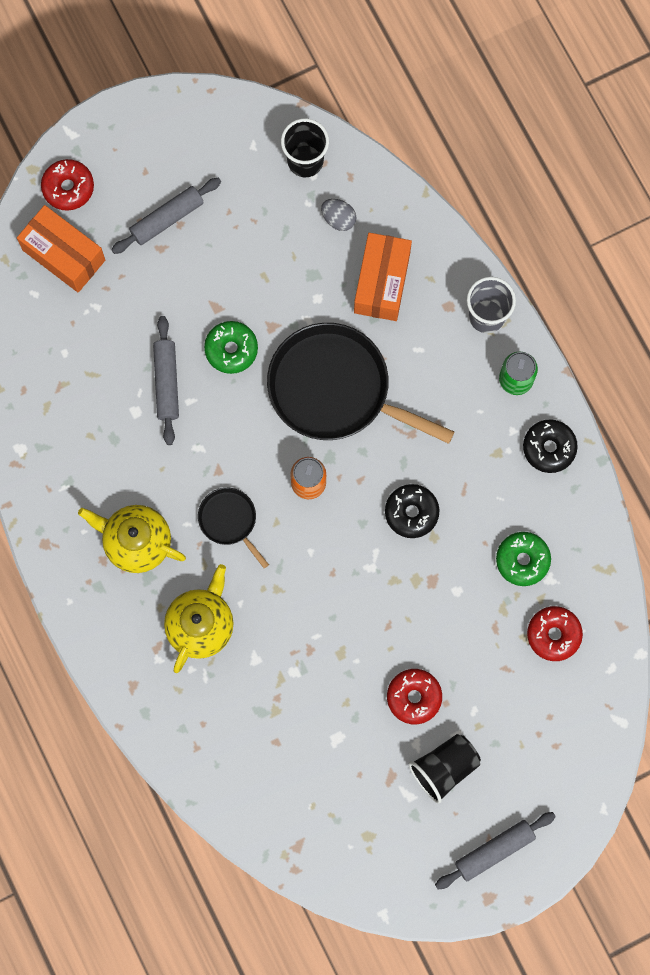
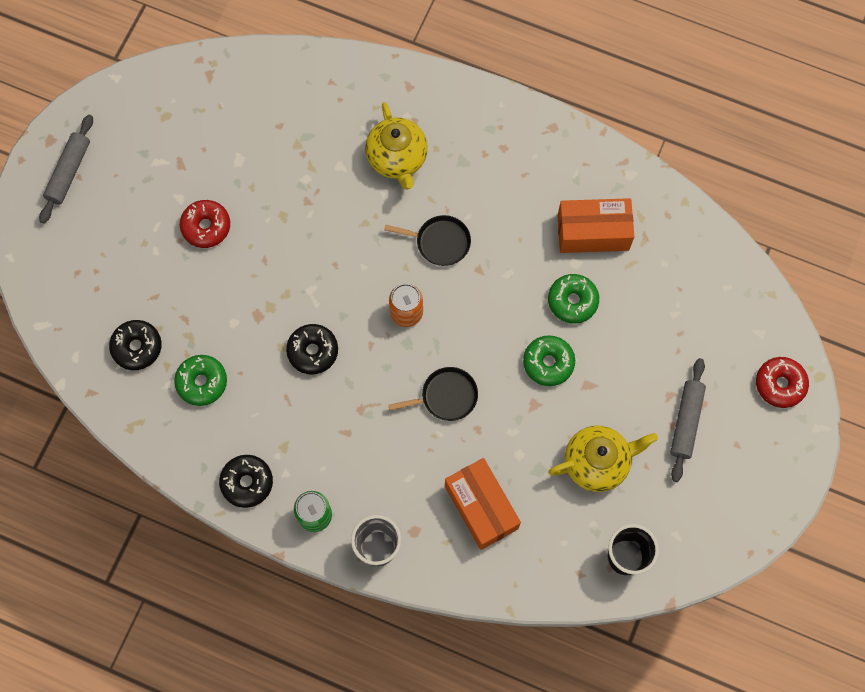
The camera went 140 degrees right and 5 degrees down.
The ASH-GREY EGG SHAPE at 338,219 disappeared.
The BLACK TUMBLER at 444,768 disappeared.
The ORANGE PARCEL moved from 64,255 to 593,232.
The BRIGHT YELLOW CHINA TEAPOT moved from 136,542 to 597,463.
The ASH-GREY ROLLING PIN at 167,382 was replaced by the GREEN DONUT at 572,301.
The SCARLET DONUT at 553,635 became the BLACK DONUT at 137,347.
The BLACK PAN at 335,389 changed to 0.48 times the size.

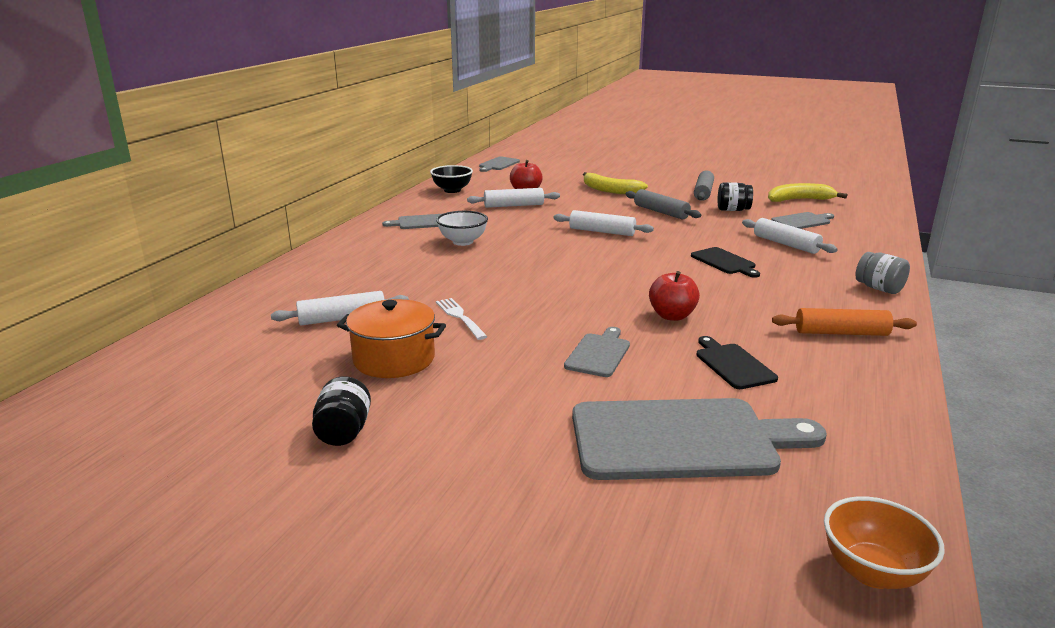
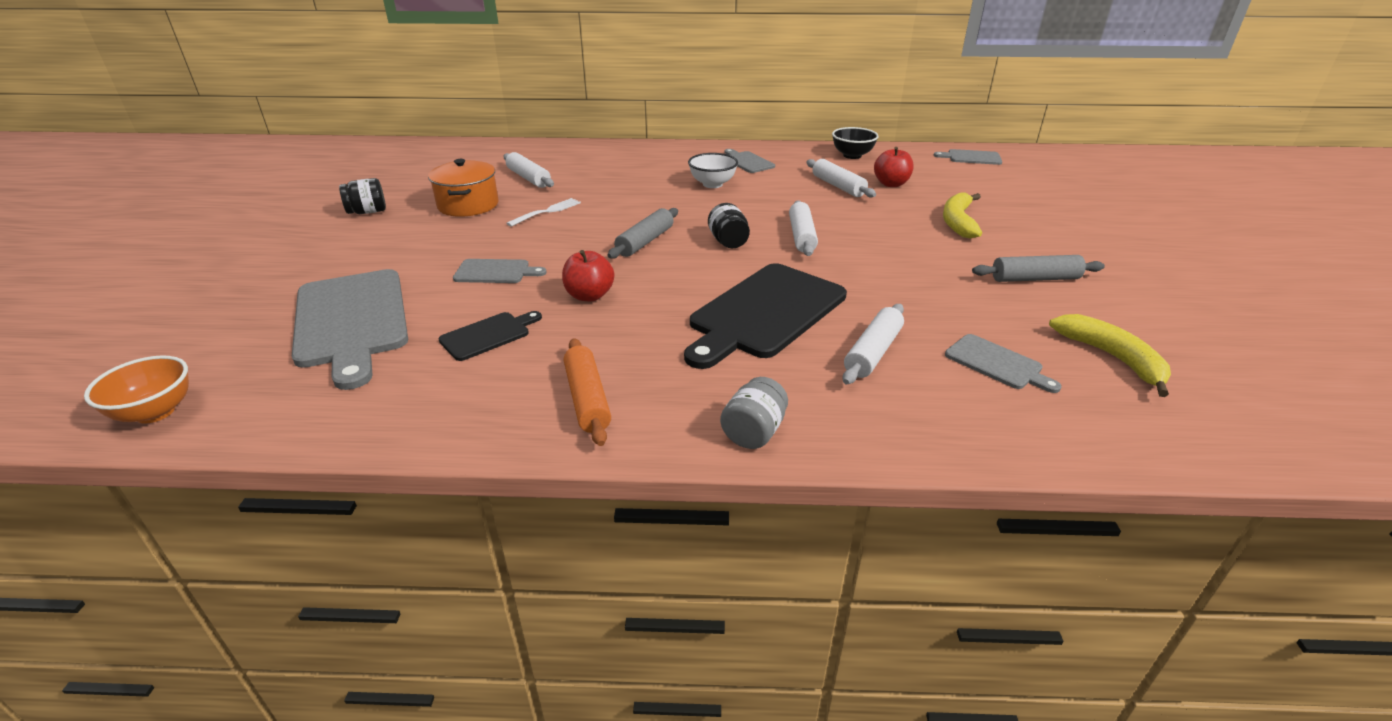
The camera went 70 degrees right and 10 degrees up.
The ASH-GREY ROLLING PIN moved from 661,212 to 645,241.
The BLACK JAM JAR moved from 733,210 to 728,242.
The BLACK CUTTING BOARD at 724,262 changed to 2.08 times the size.

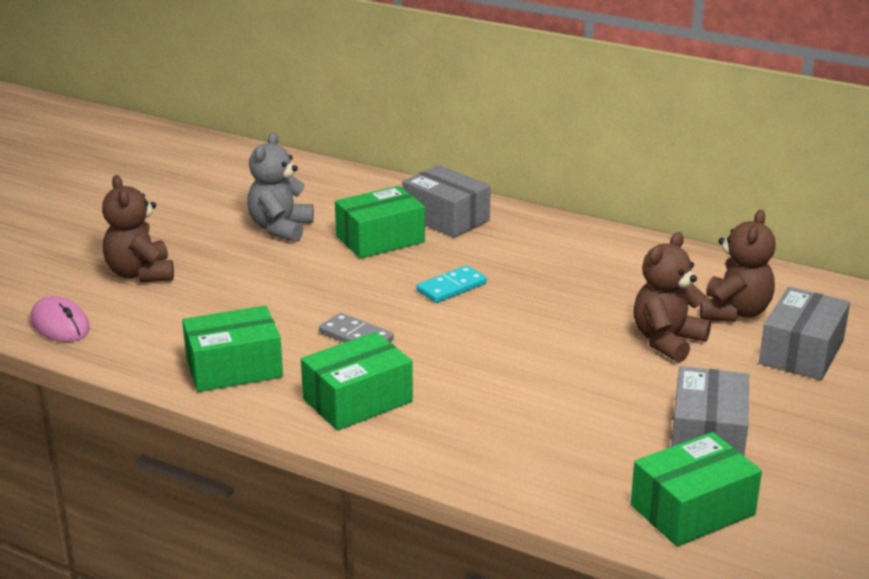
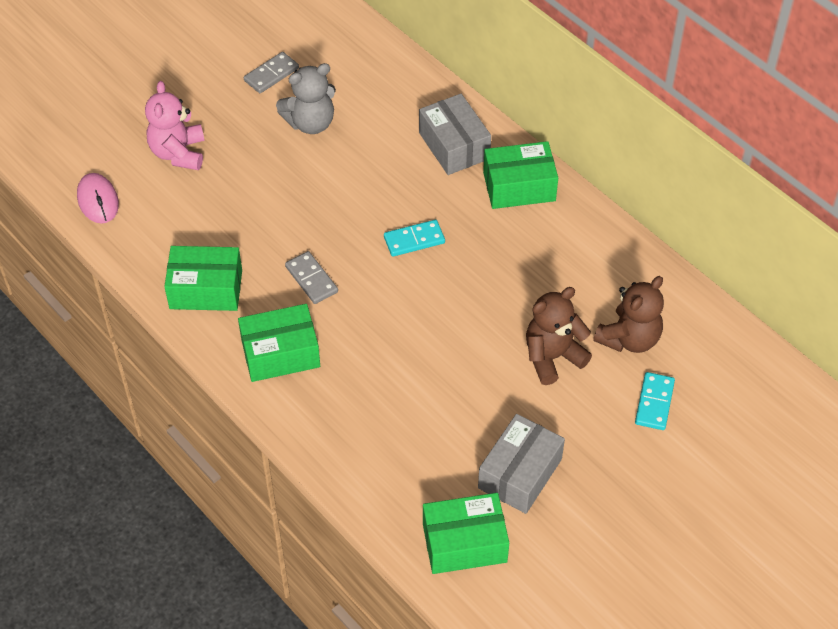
The camera went 20 degrees right and 25 degrees up.
The ASH-GREY DOMINO PIECE at 271,74 appeared.
The GREEN PARCEL moved from 380,239 to 519,186.
The ASH-GREY PARCEL at 801,352 was replaced by the TEAL DOMINO PIECE at 654,403.
The DARK BROWN TEDDY at 140,274 became the ROSY TEDDY at 178,153.
The ASH-GREY TEDDY at 280,229 turned 150 degrees counterclockwise.

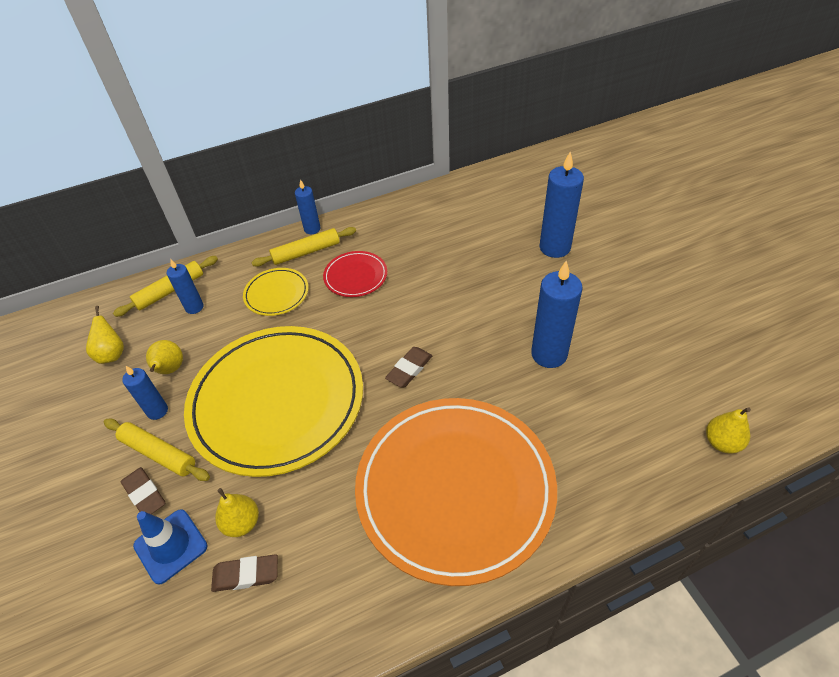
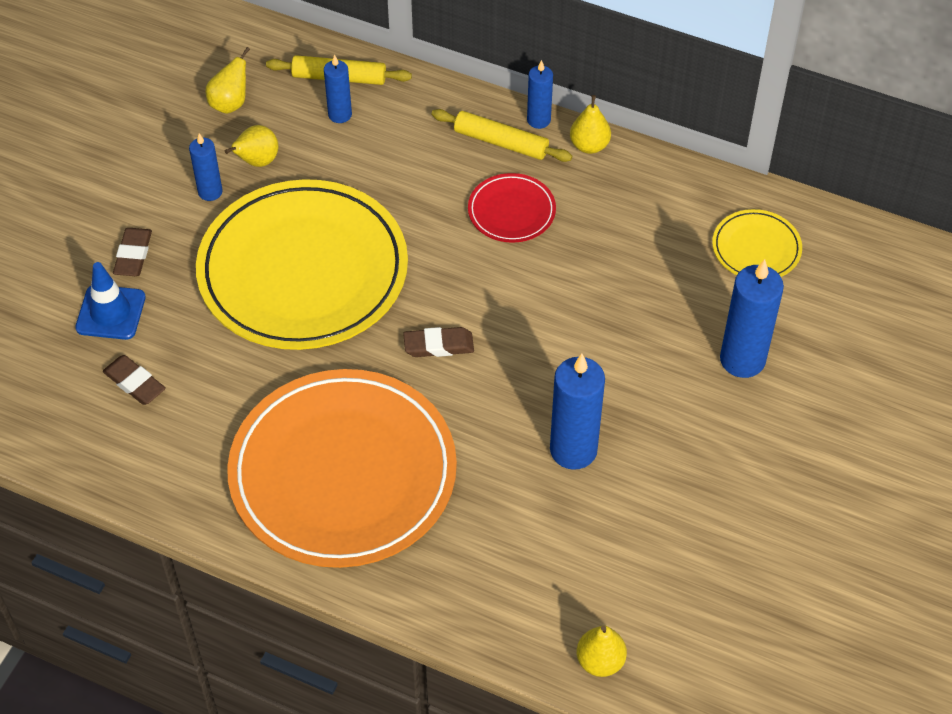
The camera went 45 degrees right and 5 degrees up.
The BRIGHT YELLOW ROLLING PIN at 158,453 disappeared.
The BRIGHT YELLOW PEAR moved from 242,523 to 589,145.
The BRIGHT YELLOW PLATE moved from 276,294 to 756,248.

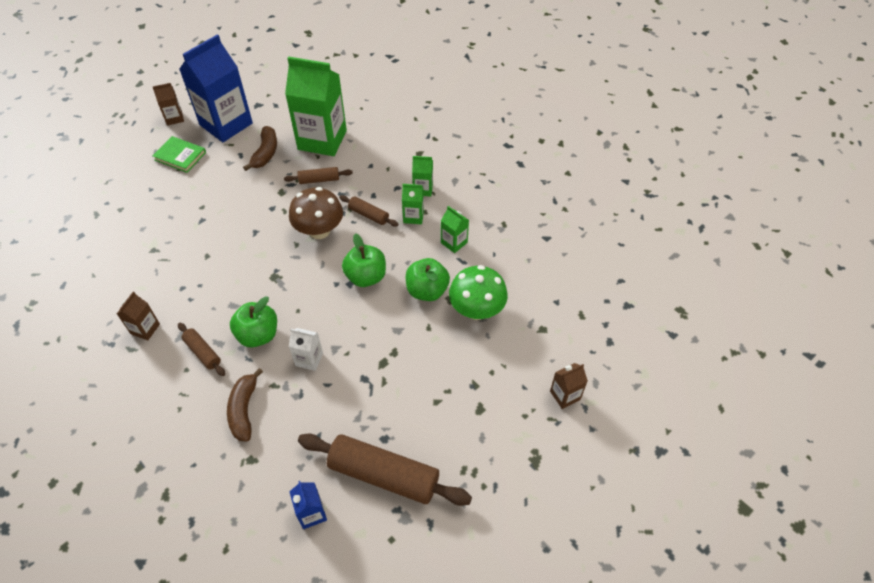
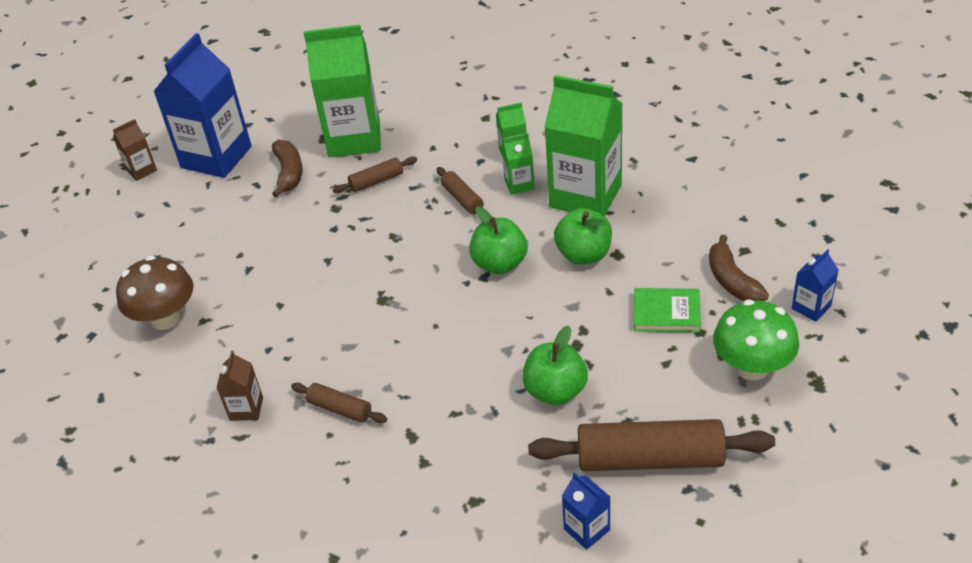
The camera went 15 degrees left and 10 degrees down.
The WHITE JUICE CARTON at 309,359 disappeared.
The GREEN HARDBACK moved from 180,156 to 666,313.
The DARK BROWN BANANA moved from 244,410 to 732,280.
The GREEN APPLE FRUIT moved from 258,335 to 555,391.
The DARK BROWN MUSHROOM moved from 319,230 to 165,318.
The GREEN MUSHROOM moved from 476,310 to 752,367.
The DARK BROWN JUICE CARTON at 565,395 became the BLUE JUICE CARTON at 811,307.
The DARK BROWN ROLLING PIN at 369,215 turned 45 degrees clockwise.
The GREEN JUICE CARTON at 454,242 changed to 2.24 times the size.

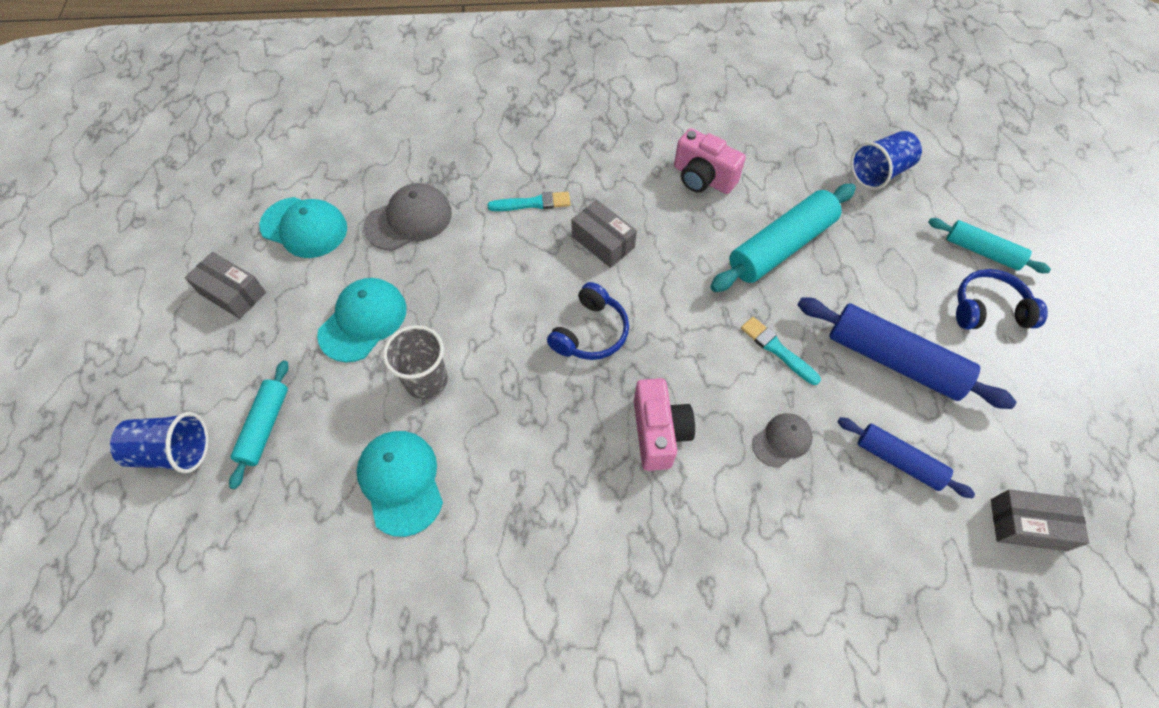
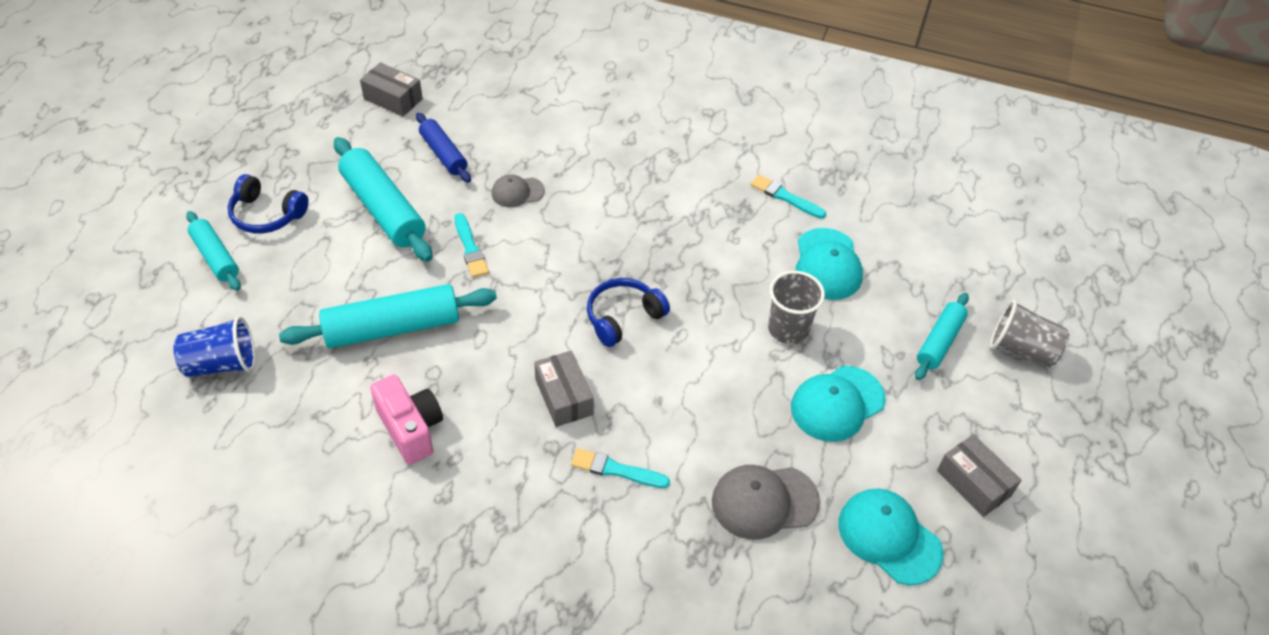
The camera went 160 degrees left and 10 degrees down.
The ROSY PHOTO CAMERA at 658,433 disappeared.
The TEAL PAINTBRUSH at 785,197 appeared.
The BLUE TUMBLER at 173,452 became the ASH-GREY TUMBLER at 1021,349.
The BLUE ROLLING PIN at 893,360 became the TEAL ROLLING PIN at 383,209.

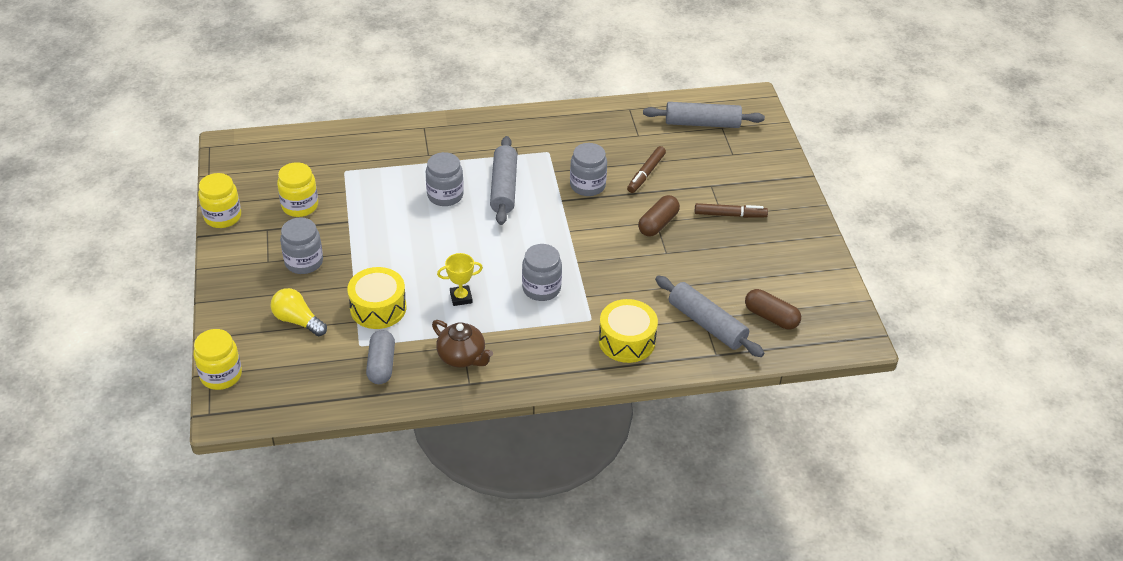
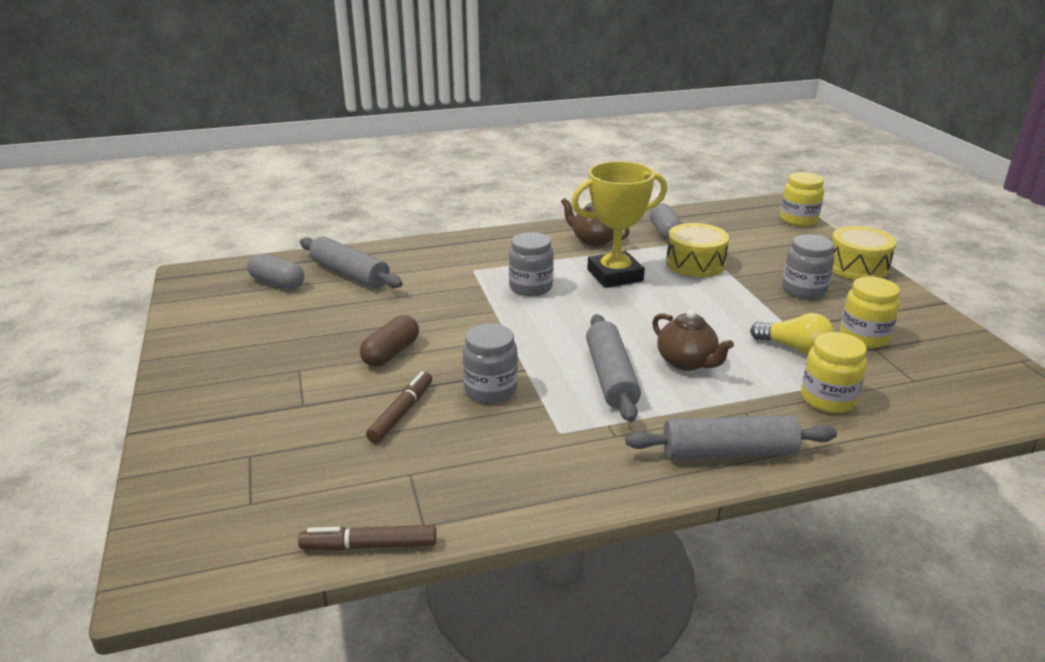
The camera went 175 degrees right and 15 degrees down.
The BRIGHT YELLOW JAM JAR moved from 223,217 to 828,399.
The BRIGHT YELLOW BULB moved from 297,321 to 794,348.
The BRIGHT YELLOW TOY DRUM moved from 627,341 to 857,267.
The ASH-GREY ROLLING PIN moved from 702,123 to 729,452.
The DARK BROWN MARKER moved from 730,215 to 369,546.
The ASH-GREY JAM JAR at 445,195 was replaced by the DARK BROWN CHINA TEAPOT at 687,362.
The DARK BROWN PILL SHAPE at 771,317 became the ASH-GREY PILL SHAPE at 277,283.
The BRIGHT YELLOW TROPHY at 461,298 changed to 2.03 times the size.

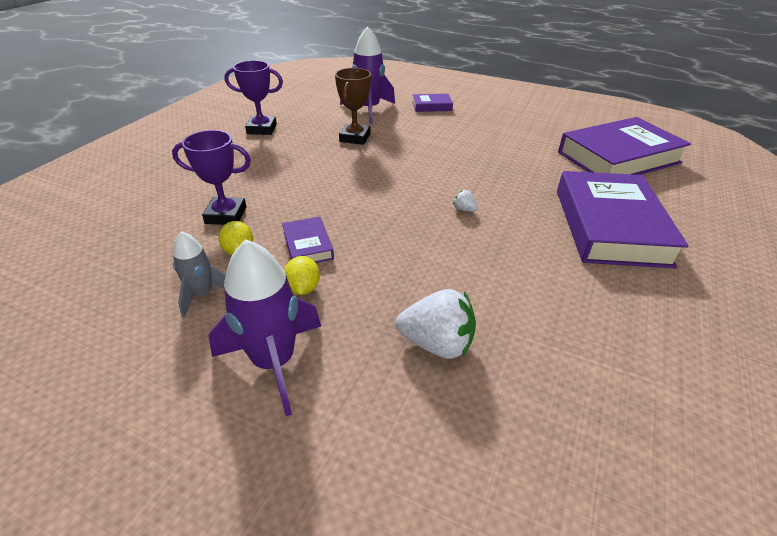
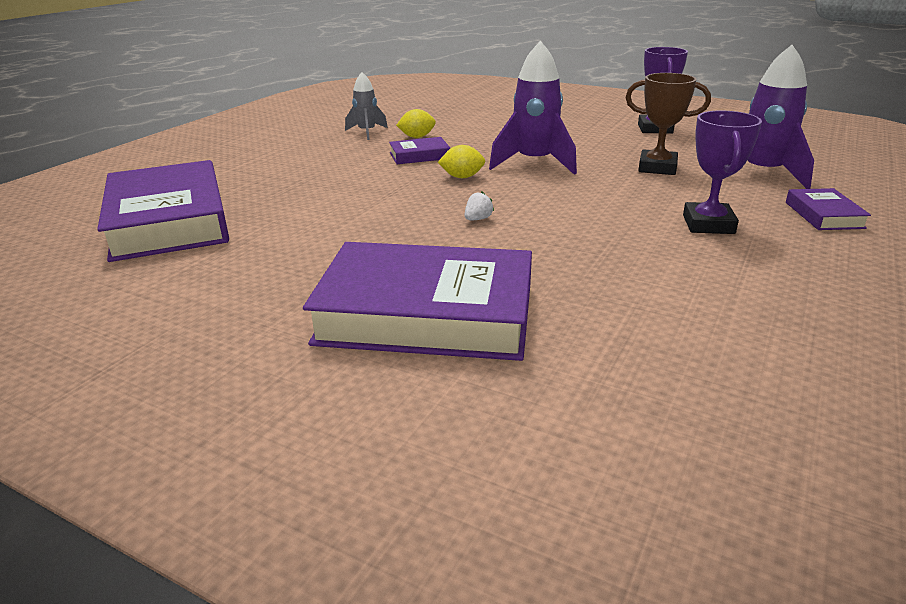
The camera went 95 degrees right and 10 degrees down.
The WHITE TOY STRAWBERRY at 437,344 disappeared.
The PURPLE TROPHY moved from 226,215 to 708,224.
The PURPLE SPACESHIP moved from 274,362 to 534,163.
The BRIGHT YELLOW TOY LEMON moved from 303,288 to 462,177.
The PURPLE HARDBACK moved from 618,157 to 168,221.

